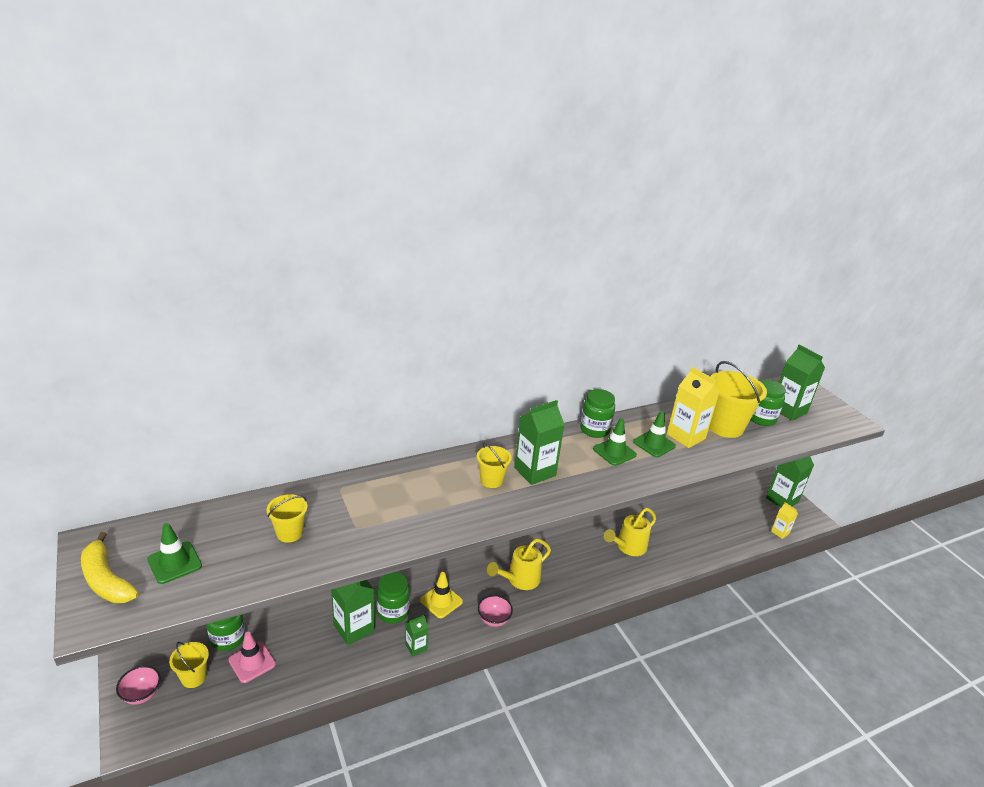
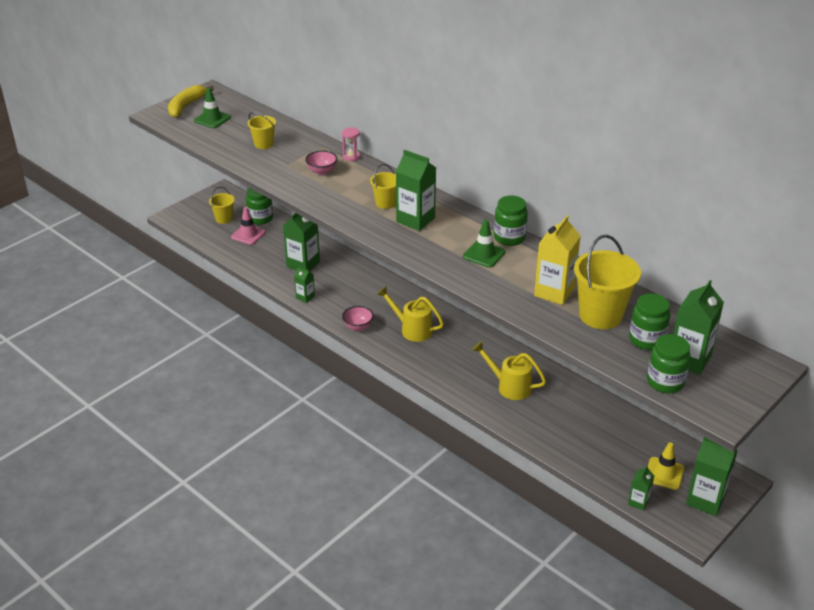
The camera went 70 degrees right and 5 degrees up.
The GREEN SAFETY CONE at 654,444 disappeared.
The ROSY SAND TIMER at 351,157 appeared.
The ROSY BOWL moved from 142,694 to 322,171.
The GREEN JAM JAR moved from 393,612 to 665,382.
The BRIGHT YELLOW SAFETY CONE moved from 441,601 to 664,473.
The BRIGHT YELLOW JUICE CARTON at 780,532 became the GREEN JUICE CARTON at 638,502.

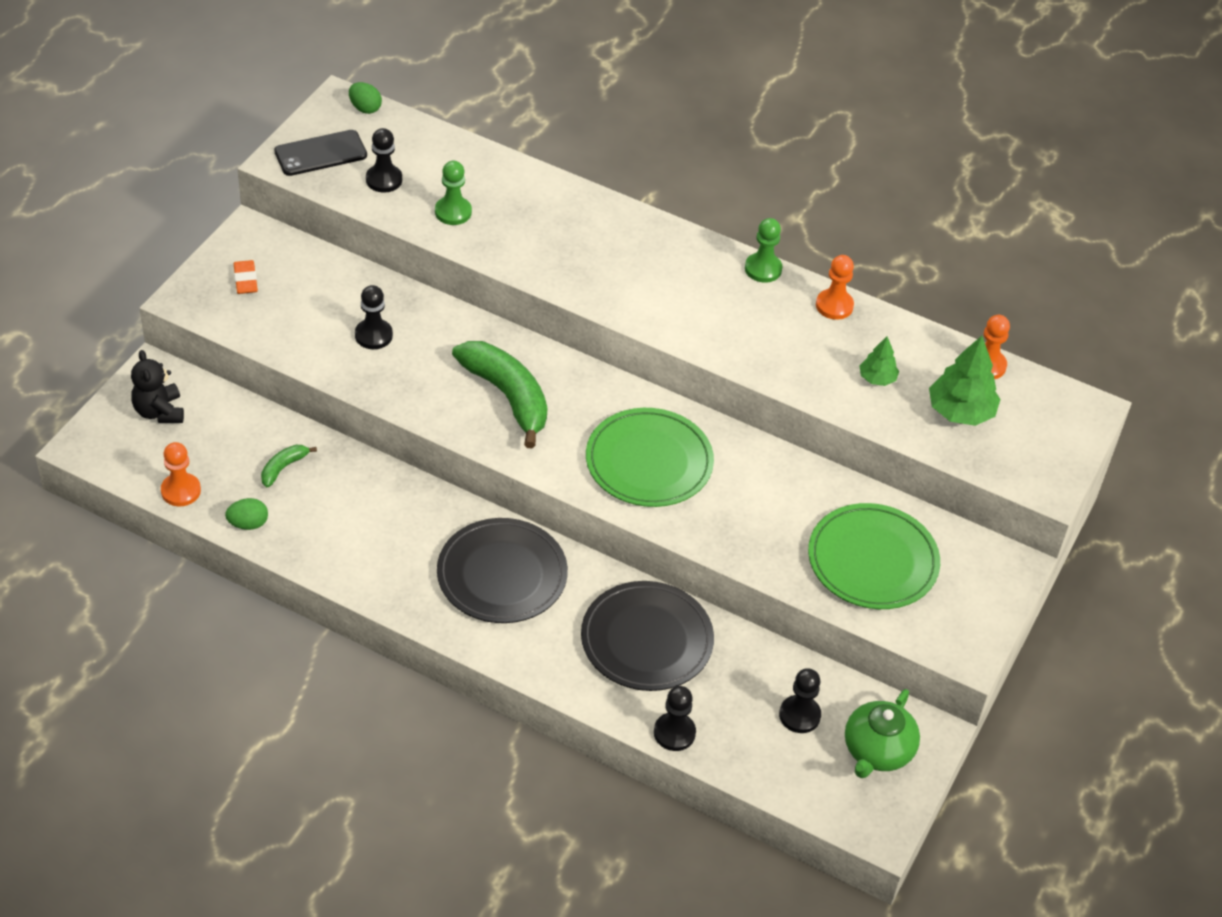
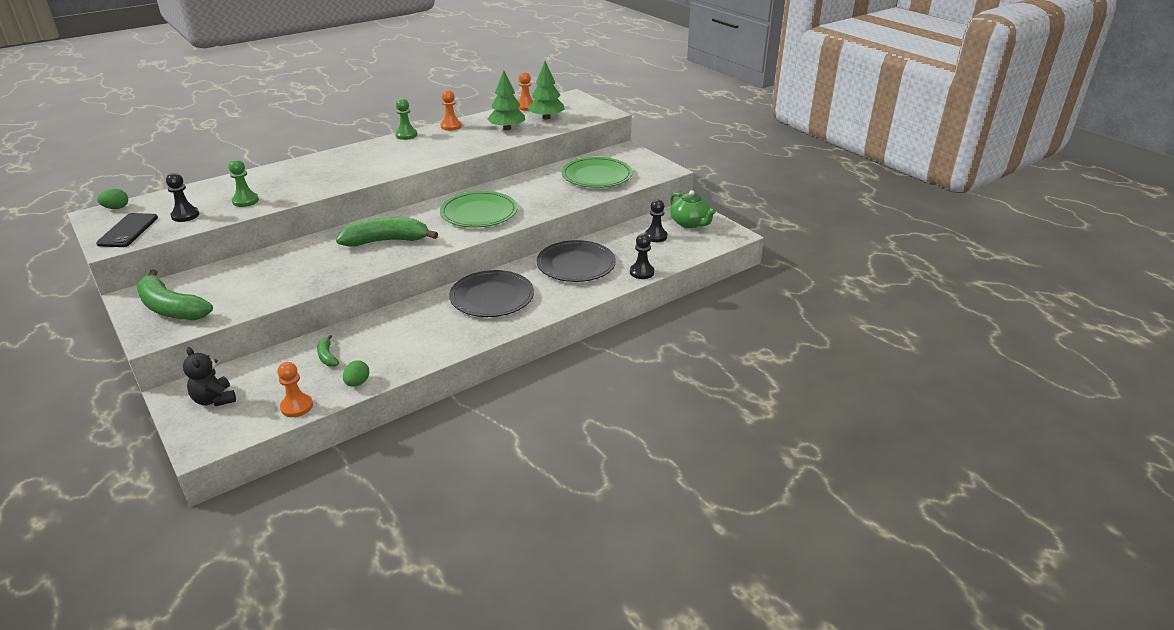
The camera went 60 degrees left and 15 degrees down.
The BLACK CHESS PAWN at 373,335 disappeared.
The ORANGE PENCIL ERASER at 245,280 was replaced by the GREEN BANANA at 171,308.
The BLACK TEDDY at 159,411 turned 45 degrees clockwise.
The GREEN TREE at 877,378 changed to 1.77 times the size.

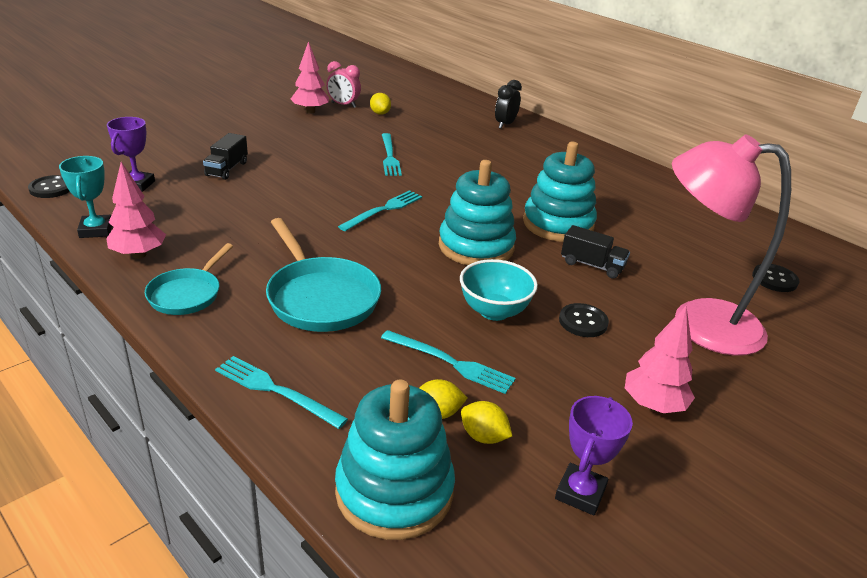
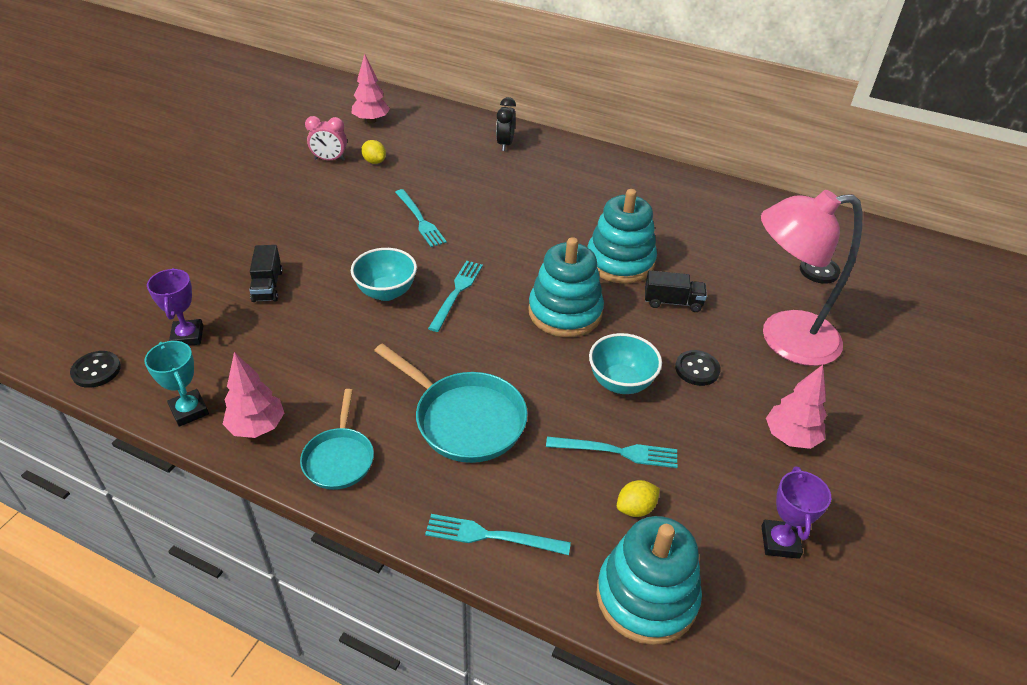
The camera went 20 degrees left and 10 degrees up.
The BRIGHT YELLOW TOY LEMON at 483,436 disappeared.
The TEAL BOWL at 386,292 appeared.
The ROSY TREE moved from 310,111 to 371,121.

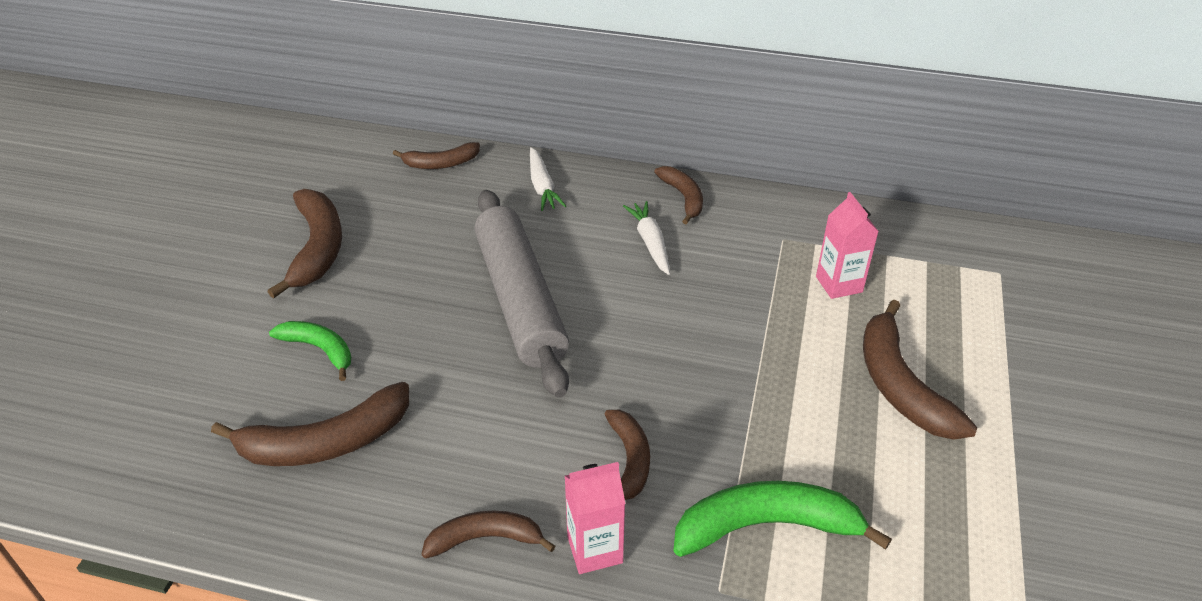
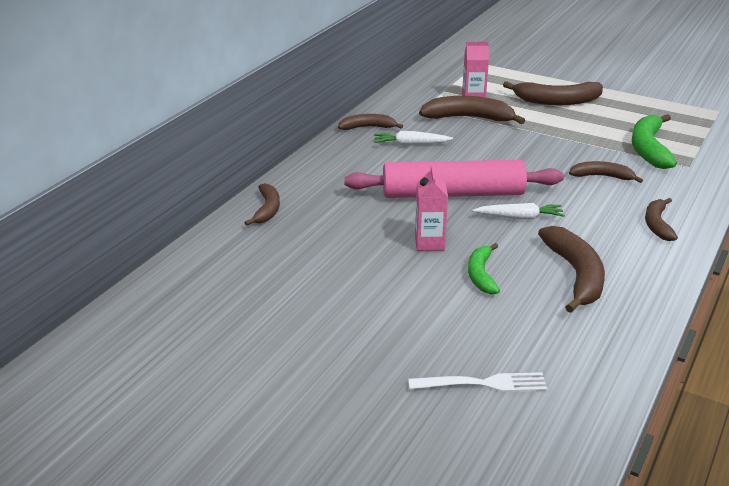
The camera went 75 degrees left and 10 degrees down.
The WHITE DINNER FORK at 482,384 appeared.
The DARK BROWN BANANA moved from 317,248 to 468,118.
The WHITE ROOT VEGETABLE moved from 542,186 to 519,217.
The ROSY JUICE CARTON moved from 595,549 to 429,243.
The ASH-GREY ROLLING PIN at 519,300 became the ROSY ROLLING PIN at 453,194.
The GREEN BANANA at 320,349 turned 45 degrees counterclockwise.

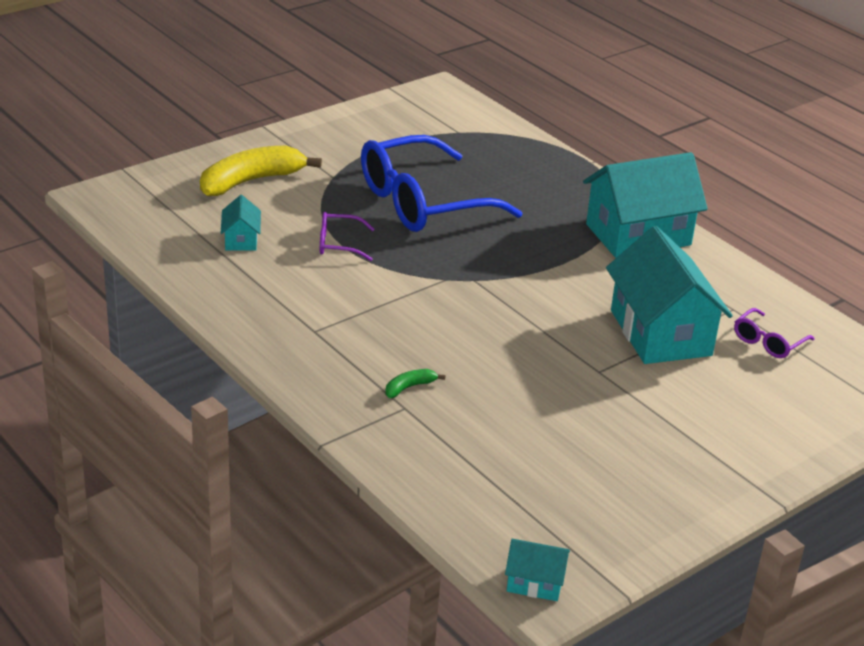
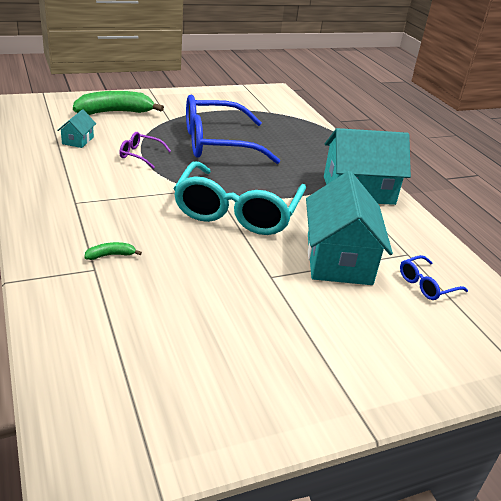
The camera went 15 degrees right and 0 degrees up.
The TEAL TOY HOUSE at 535,582 disappeared.
The TEAL GLASSES at 237,212 appeared.
The BRIGHT YELLOW BANANA at 251,181 became the GREEN BANANA at 115,112.
The PURPLE GLASSES at 768,342 became the BLUE GLASSES at 426,285.

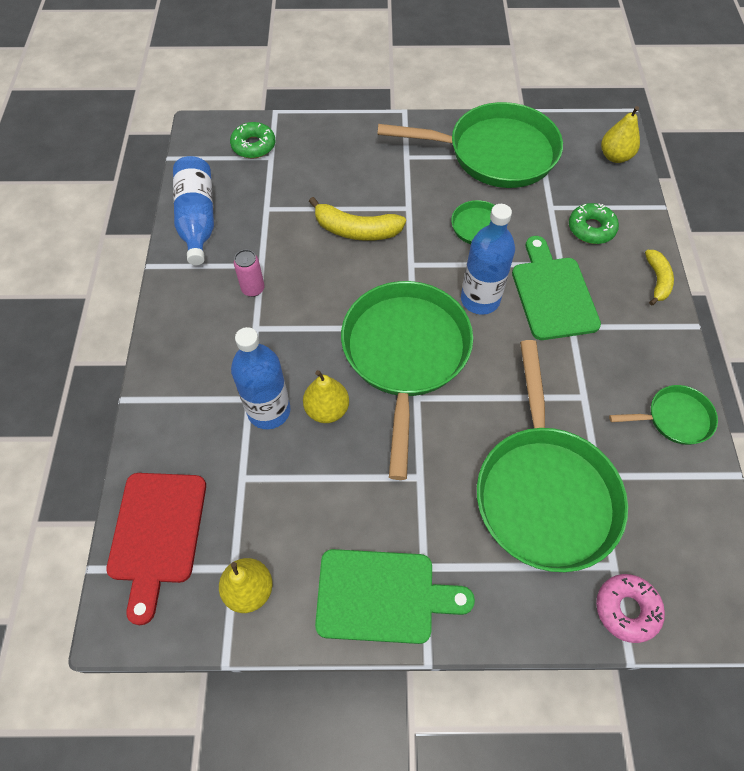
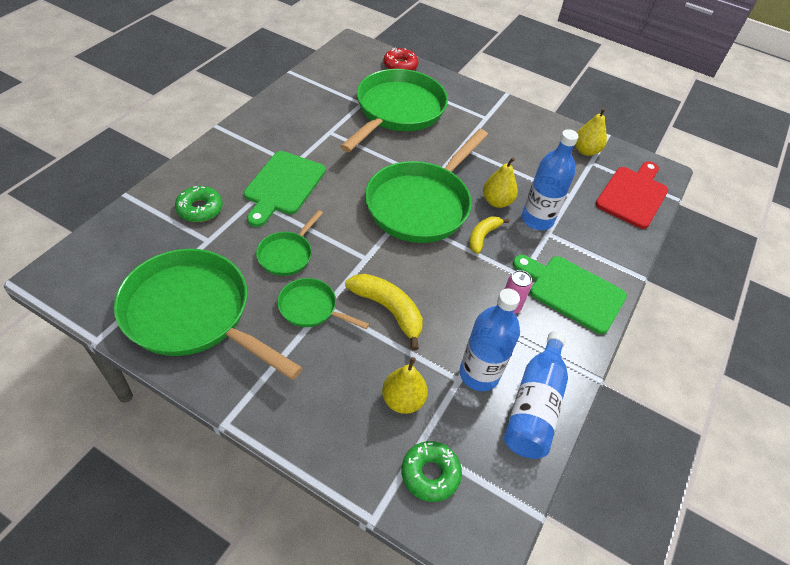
The camera went 155 degrees left and 10 degrees down.
The GREEN CUTTING BOARD moved from 382,596 to 572,292.
The BLUE BOTTLE moved from 480,300 to 479,374.
The BRIGHT YELLOW PEAR moved from 615,156 to 403,400.
The GREEN PAN moved from 674,418 to 311,308.
The BRIGHT YELLOW BANANA moved from 657,280 to 482,236.
The ROSY DONUT at 626,609 became the SCARLET DONUT at 400,65.

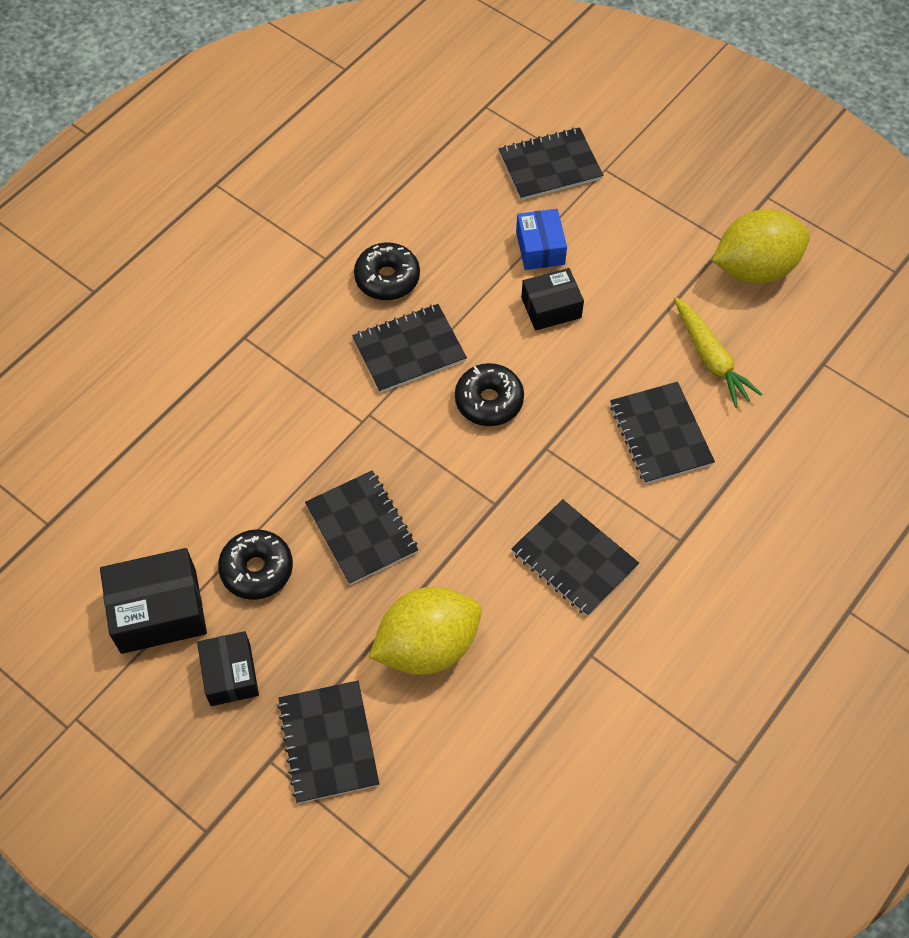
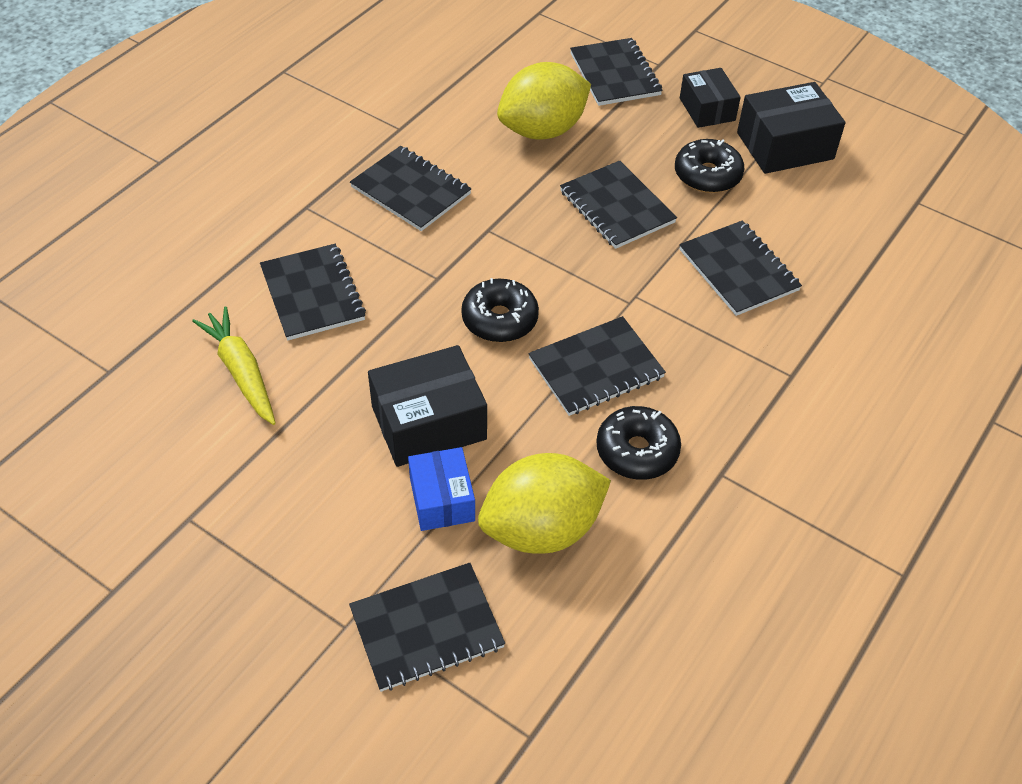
The camera went 175 degrees right and 10 degrees down.
The BLACK EXERCISE BOOK at 738,270 appeared.
The BRIGHT YELLOW TOY LEMON moved from 754,268 to 542,529.
The BLACK PARCEL at 551,308 changed to 1.55 times the size.

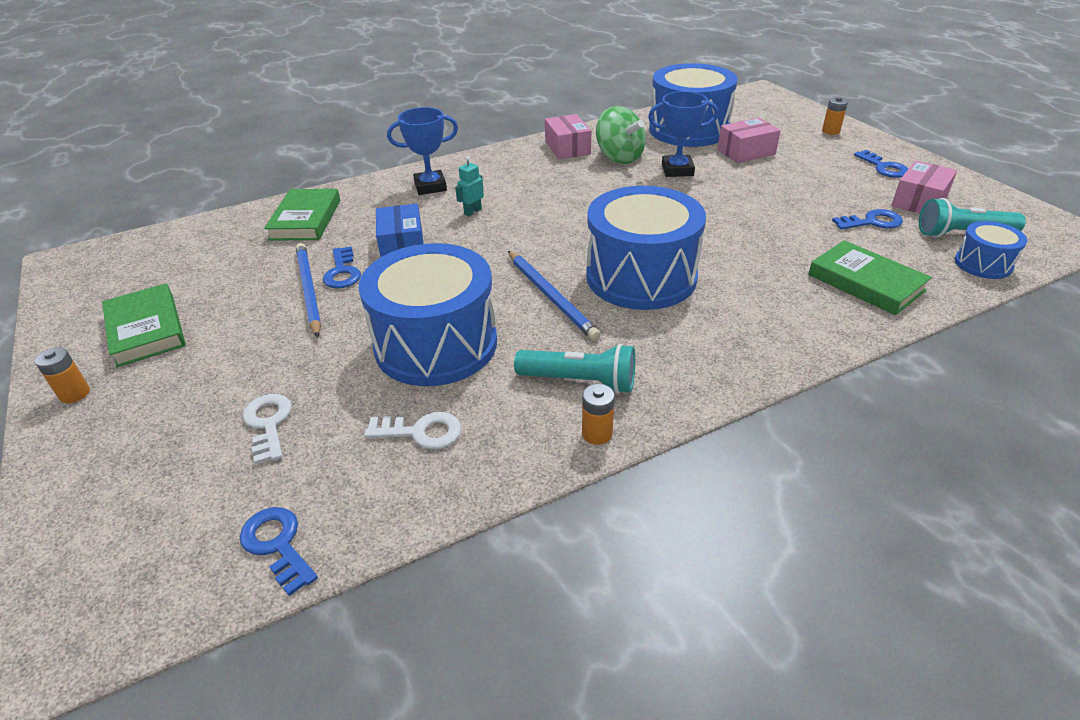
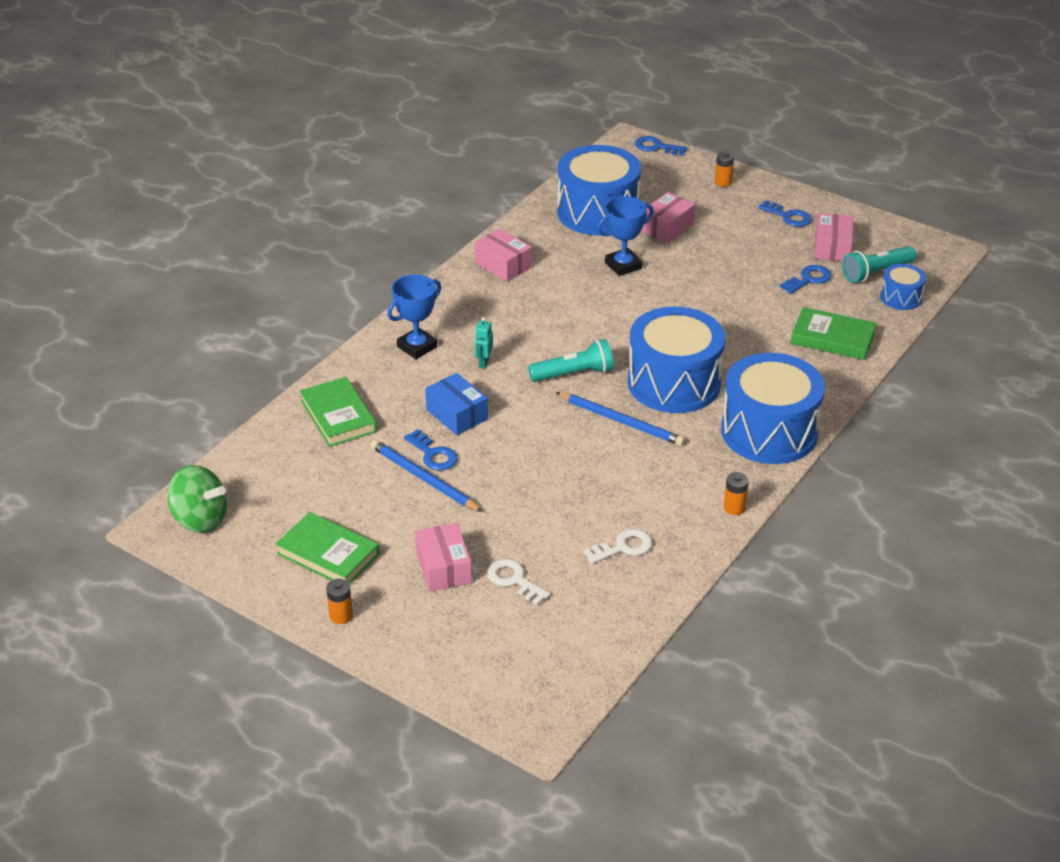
The camera went 30 degrees left and 0 degrees up.
The ROSY PARCEL at 443,568 appeared.
The BLUE LATCHKEY moved from 277,544 to 656,147.
The BLUE TOY DRUM moved from 436,344 to 769,431.
The TEAL POCKET TORCH moved from 580,381 to 574,374.
The GREEN SPINNING TOP moved from 619,157 to 200,519.

